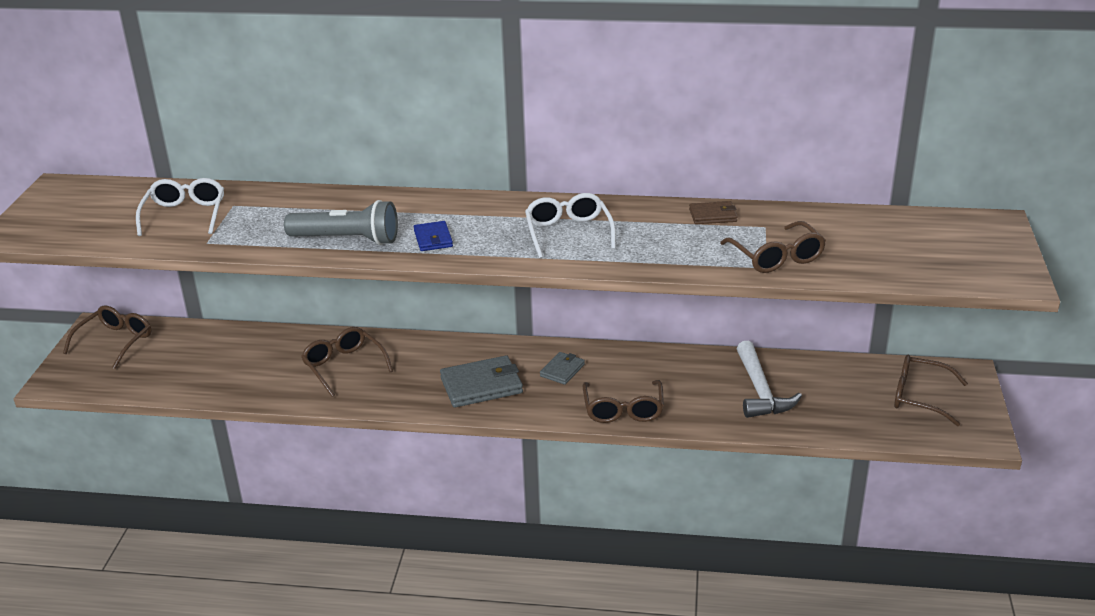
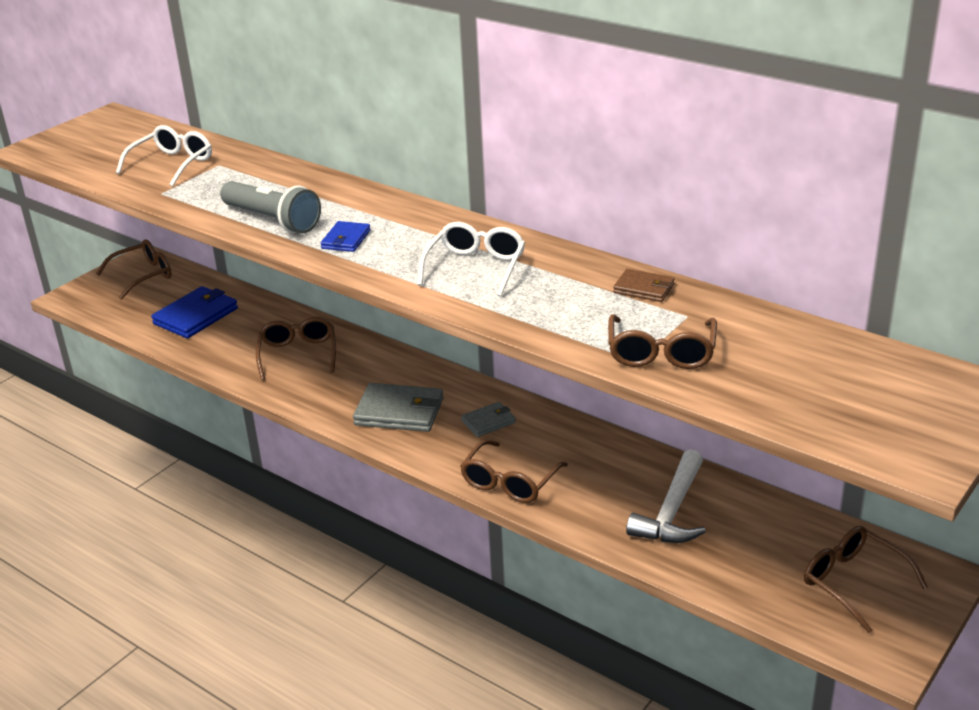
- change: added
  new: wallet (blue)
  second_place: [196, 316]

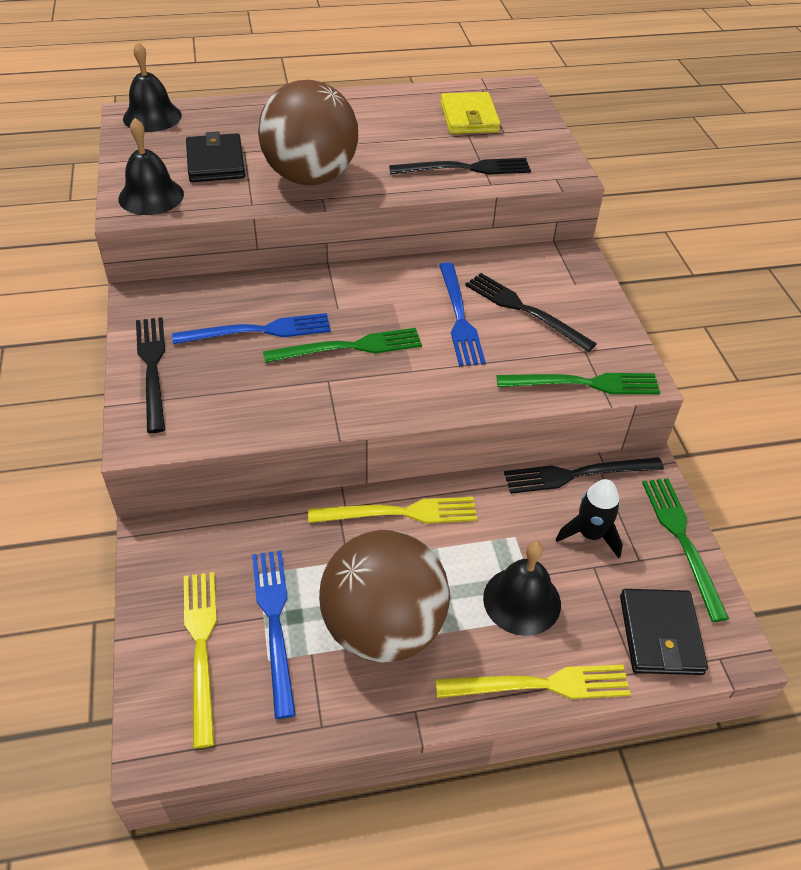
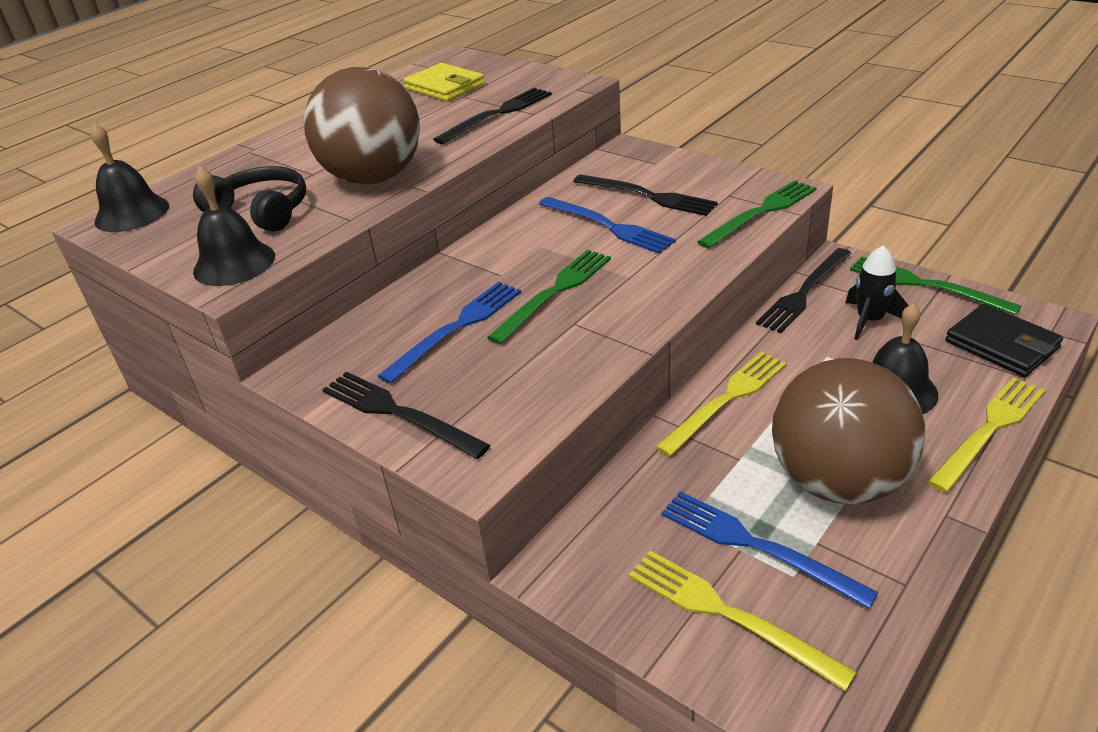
- change: replaced
  old: wallet (black)
  new: headphones (black)
  first_place: [216, 162]
  second_place: [261, 211]
- change: turned
  old: fork (black)
  first_place: [524, 310]
  second_place: [647, 196]
  degrees: -150

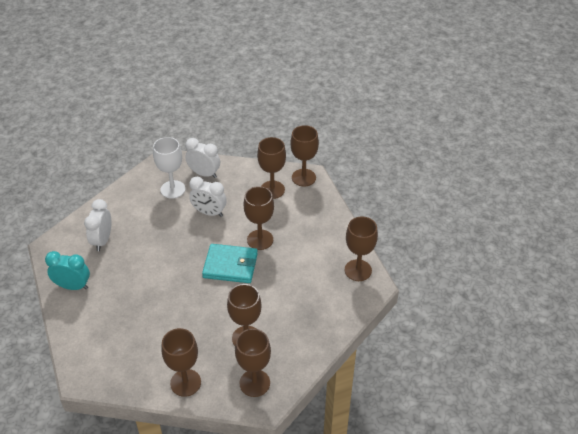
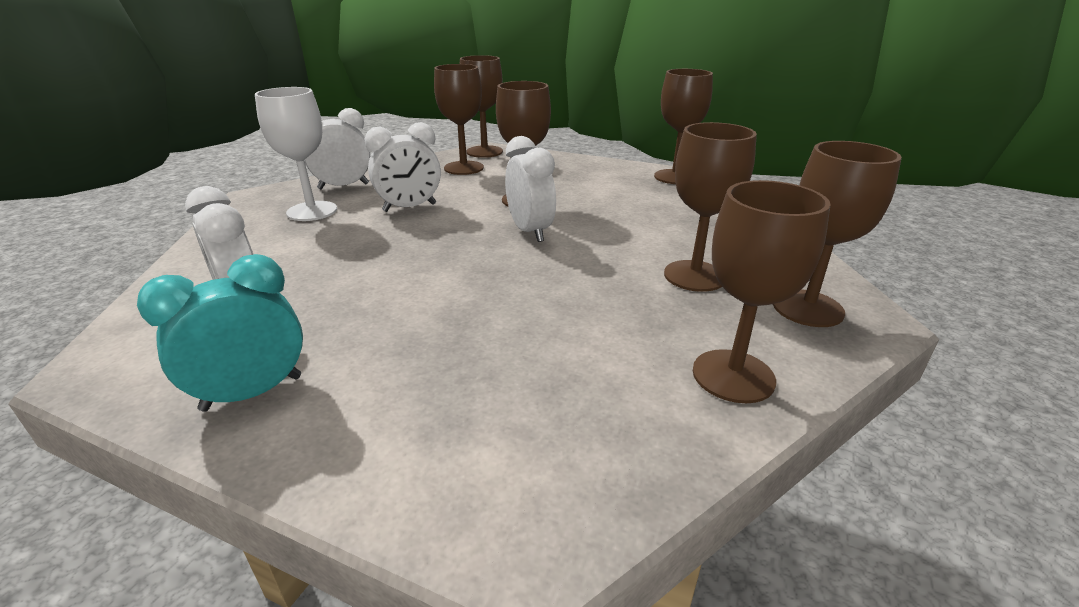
- change: replaced
  old: wallet (turquoise)
  new: clock (white)
  first_place: [230, 265]
  second_place: [530, 231]

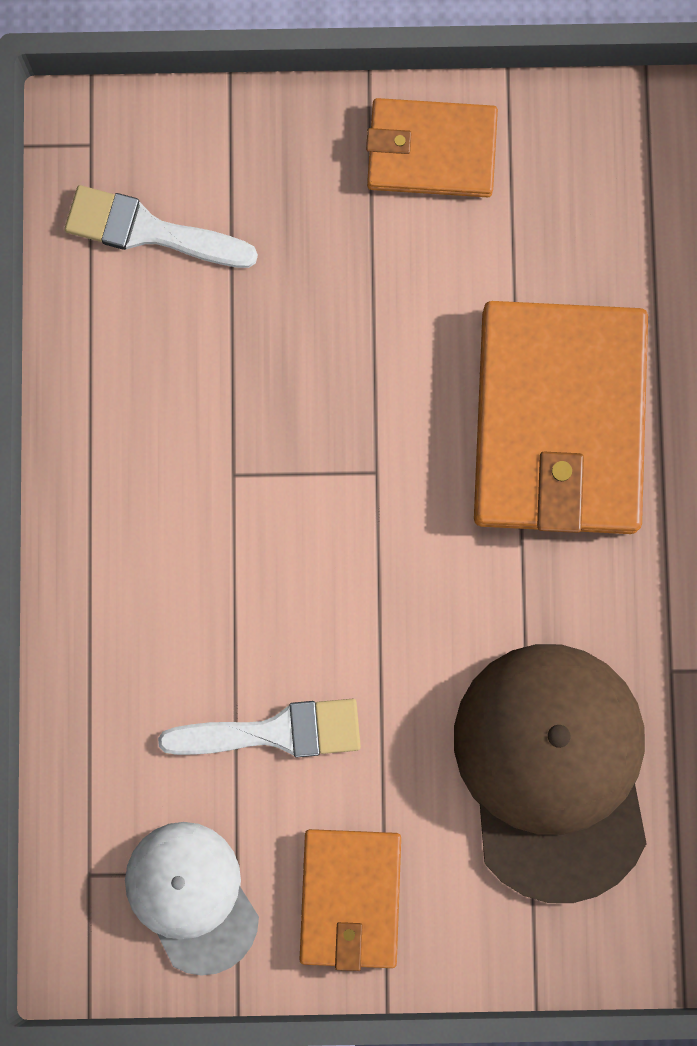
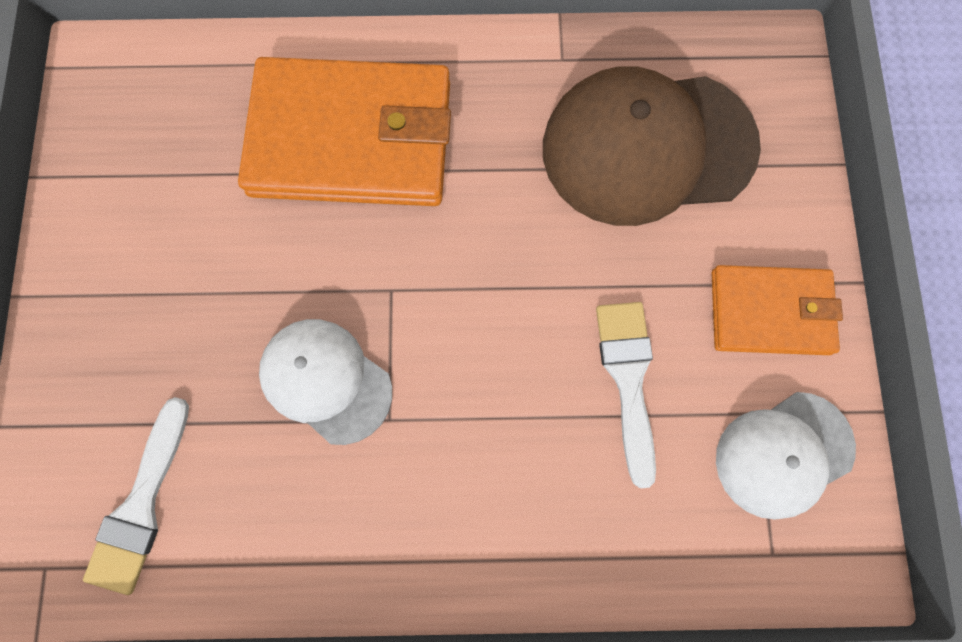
- change: removed
  old: wallet (orange)
  first_place: [431, 151]
- change: added
  new: cap (white)
  second_place: [326, 381]

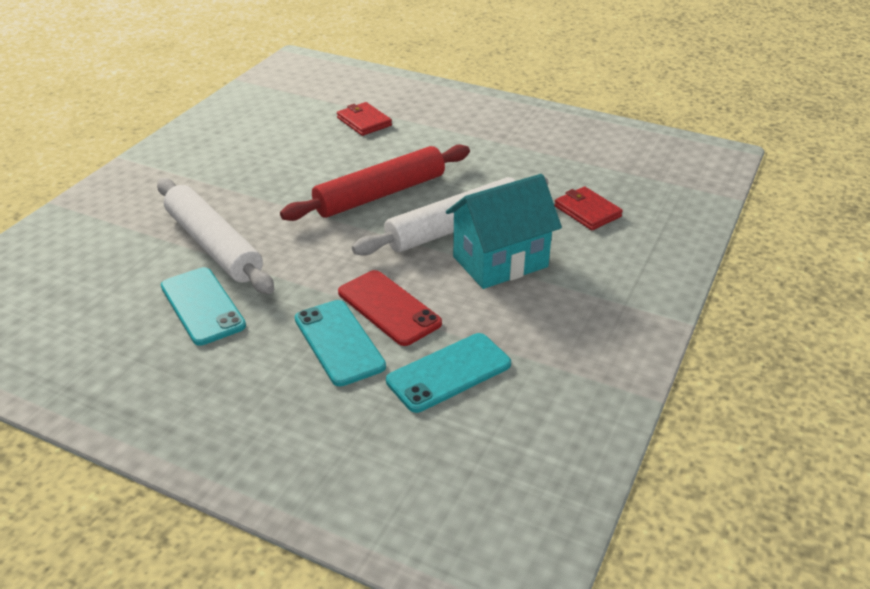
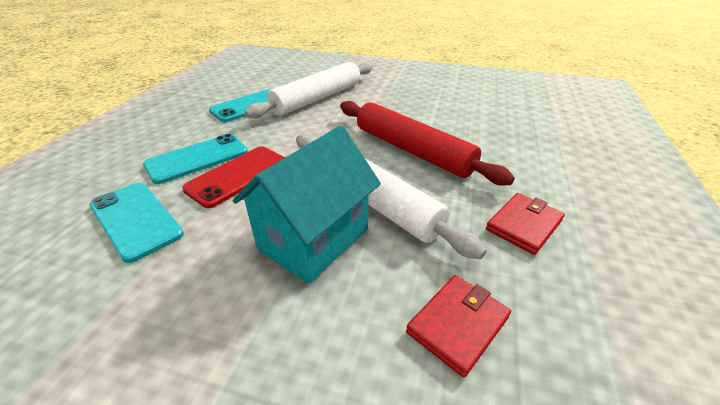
- change: moved
  old: wallet (red)
  first_place: [364, 122]
  second_place: [524, 225]
- change: turned
  old: house (turquoise)
  first_place: [500, 262]
  second_place: [314, 239]
  degrees: 75

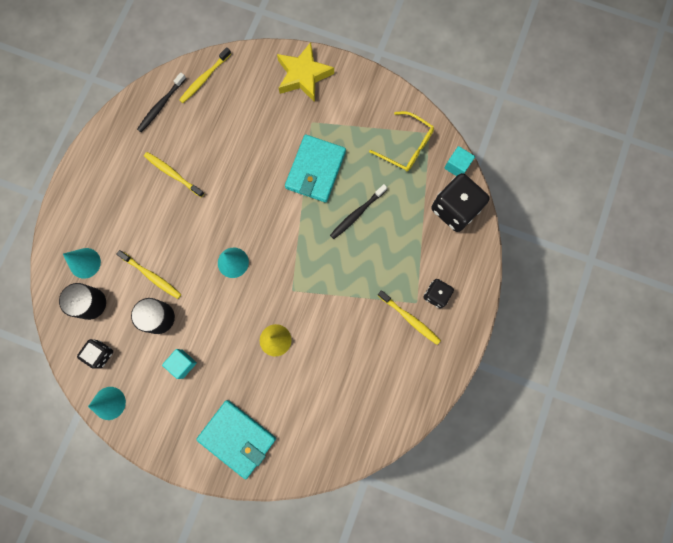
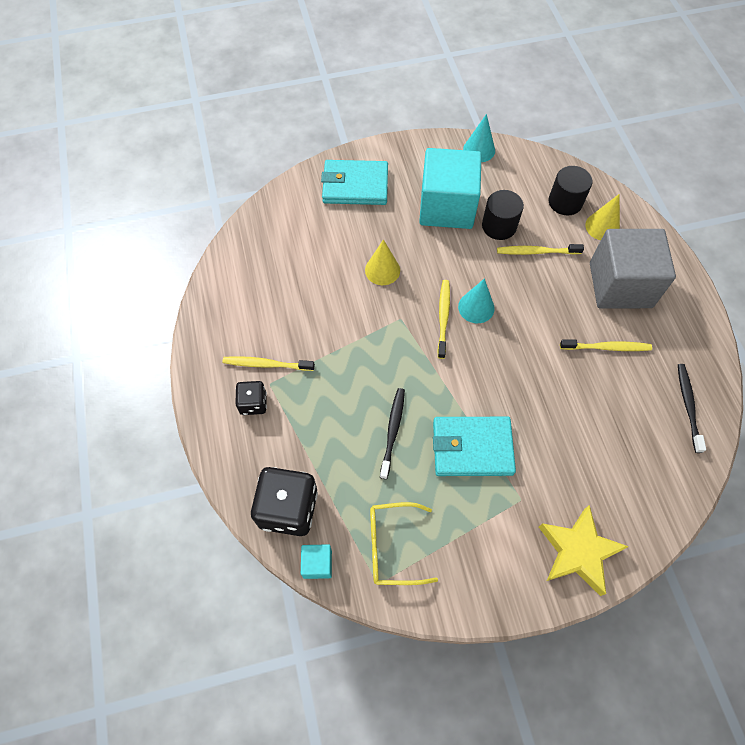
- change: recoloured
  old: cone (turquoise)
  new: cone (yellow)
  first_place: [85, 263]
  second_place: [602, 226]
- change: removed
  old: dice (black)
  first_place: [100, 354]
- change: resized
  old: cube (turquoise)
  first_place: [182, 364]
  second_place: [447, 207]
  factor: 2.41
- change: moved
  old: toothbrush (yellow)
  first_place: [204, 79]
  second_place: [443, 317]
- change: turned
  old: wallet (turquoise)
  first_place: [315, 170]
  second_place: [472, 448]
  degrees: -75
- change: added
  new: cube (grey)
  second_place: [620, 285]

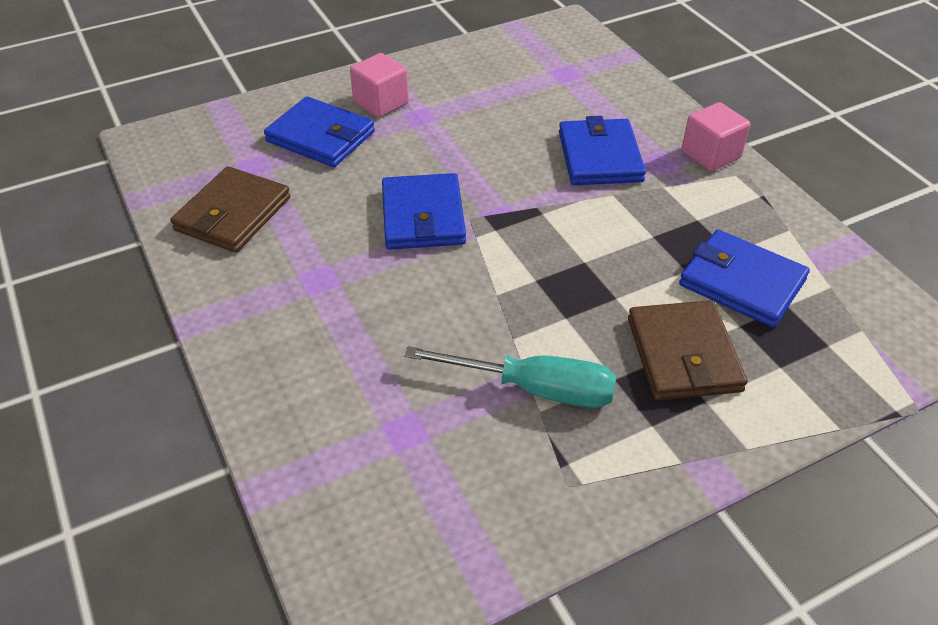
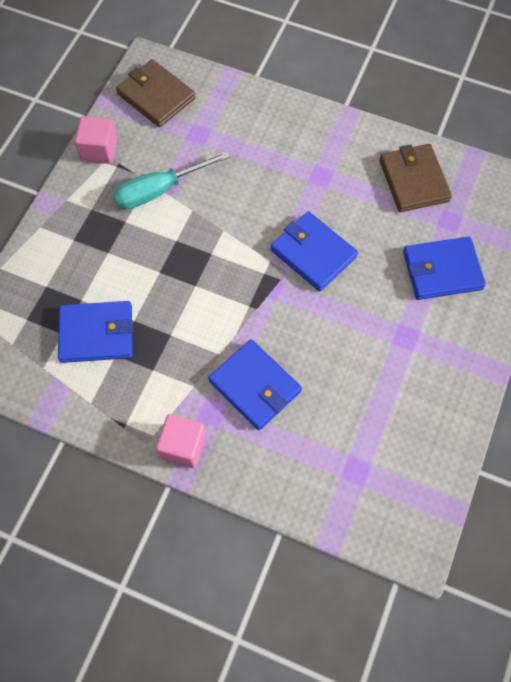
- change: moved
  old: cube (pink)
  first_place: [381, 103]
  second_place: [99, 150]
- change: moved
  old: wallet (brown)
  first_place: [683, 354]
  second_place: [156, 96]

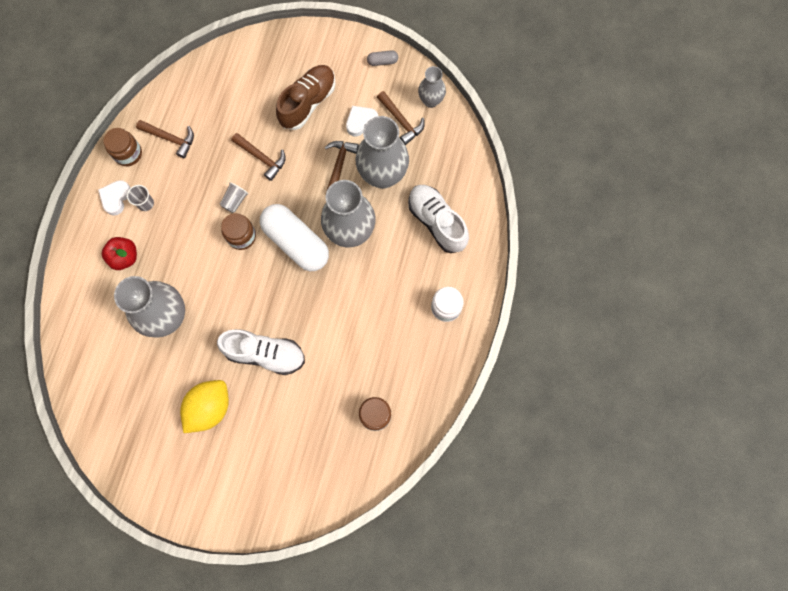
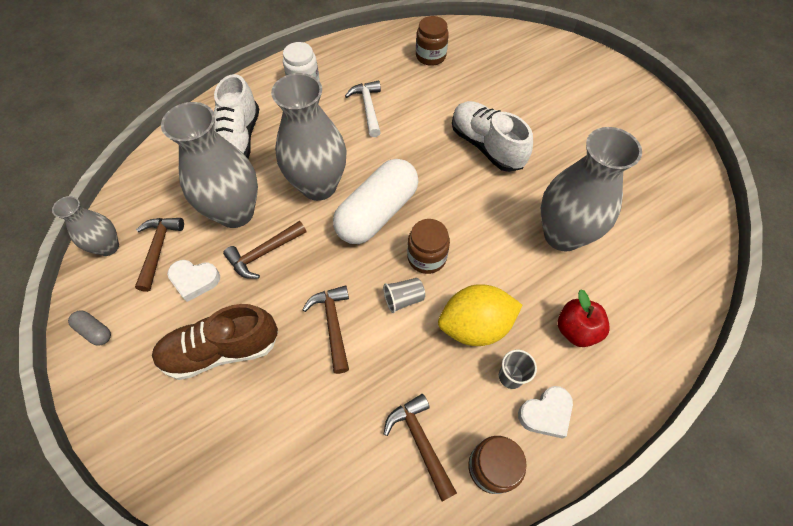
- change: moved
  old: lemon (yellow)
  first_place: [209, 407]
  second_place: [475, 326]
- change: turned
  old: capsule (white)
  first_place: [296, 242]
  second_place: [377, 213]
  degrees: 45
- change: added
  new: hammer (white)
  second_place: [368, 108]

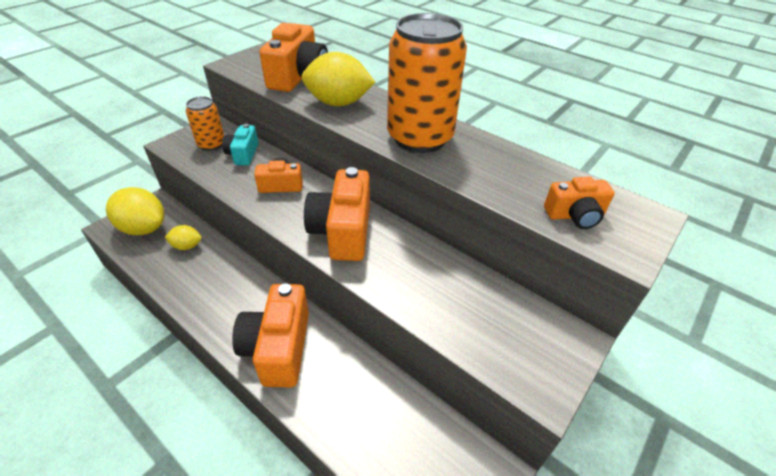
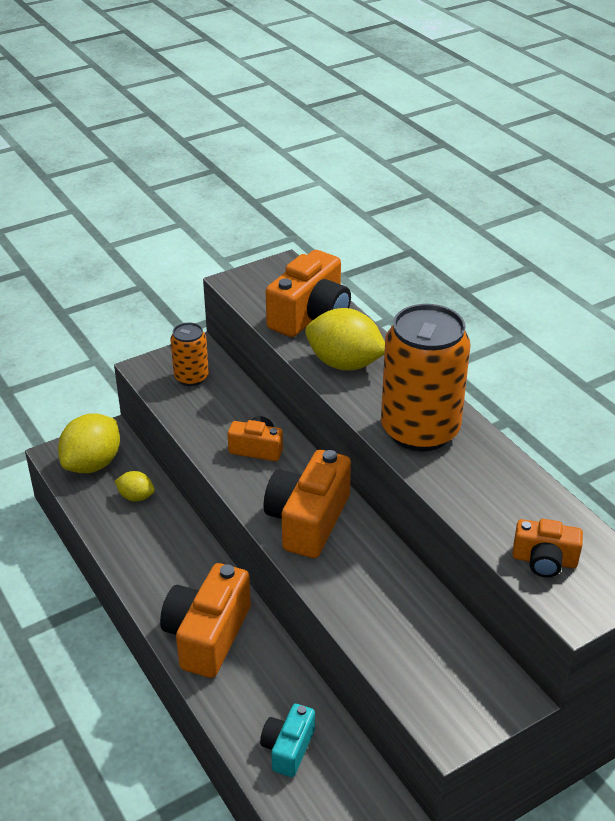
- change: turned
  old: lemon (yellow)
  first_place: [144, 228]
  second_place: [92, 464]
  degrees: 75
- change: moved
  old: camera (turquoise)
  first_place: [243, 154]
  second_place: [288, 748]

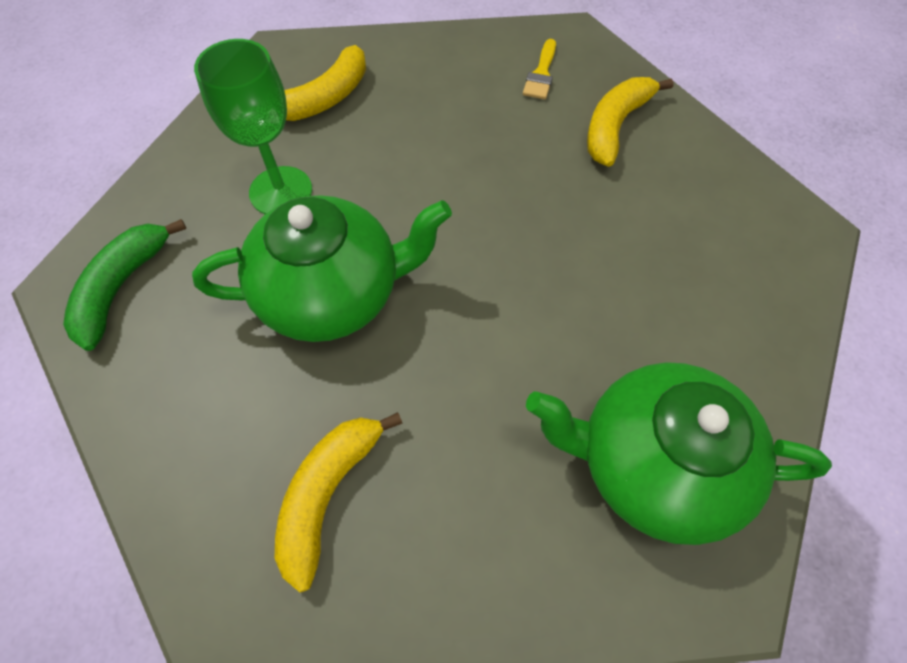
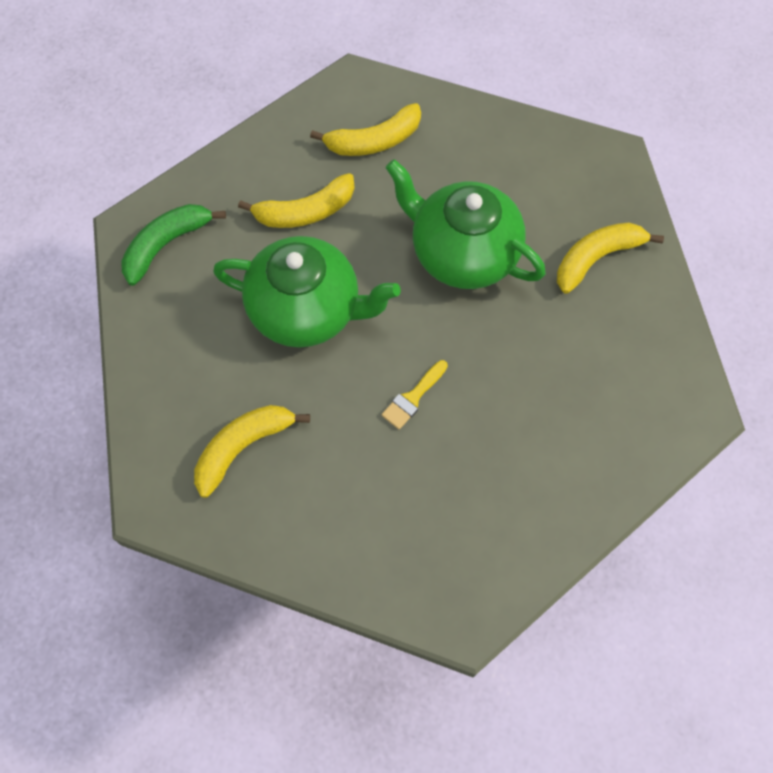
- change: replaced
  old: goblet (green)
  new: banana (yellow)
  first_place: [281, 191]
  second_place: [305, 212]
- change: moved
  old: brush (yellow)
  first_place: [541, 74]
  second_place: [413, 397]
- change: moved
  old: teapot (green)
  first_place: [653, 465]
  second_place: [462, 253]

